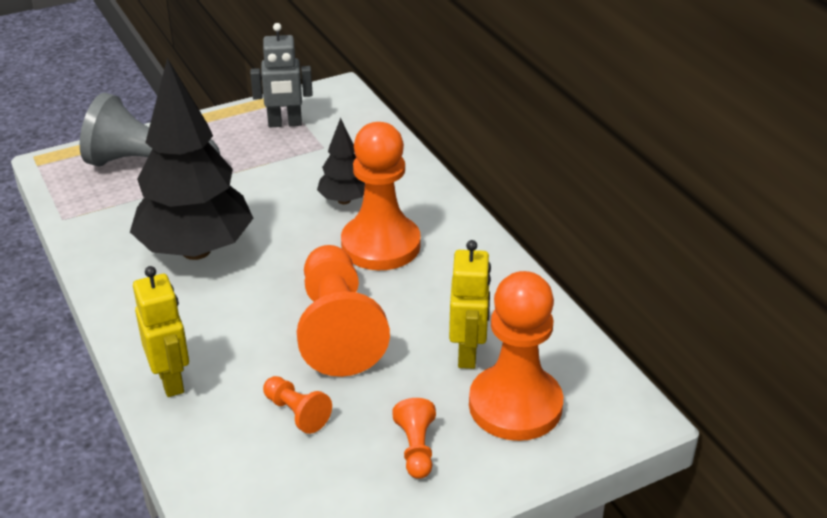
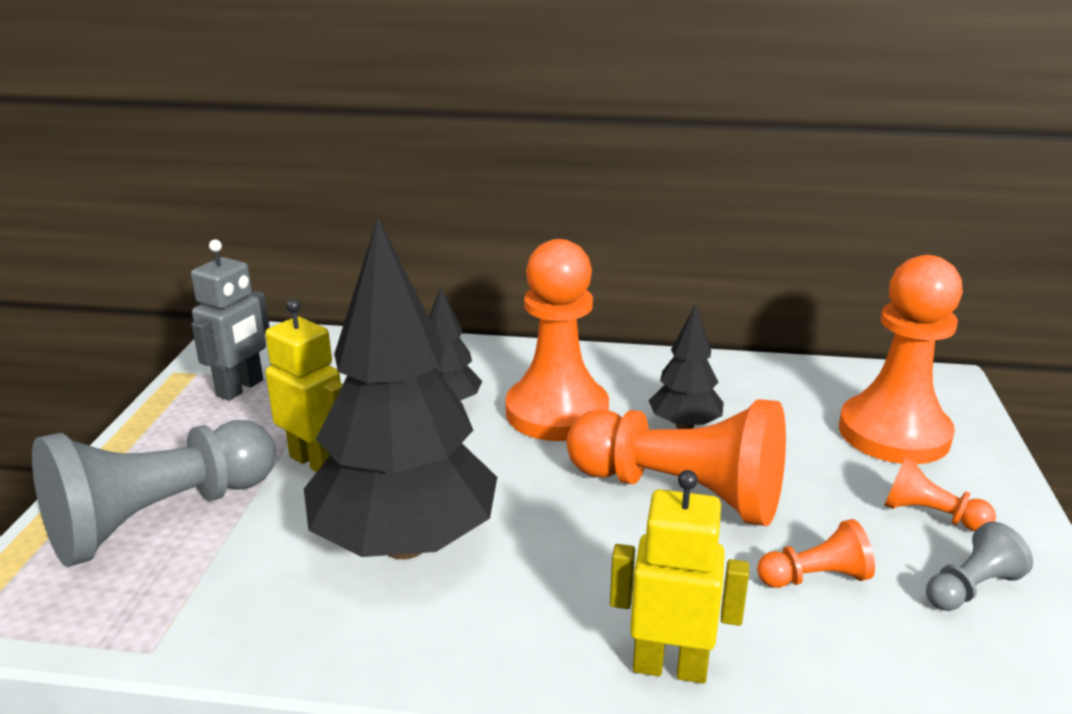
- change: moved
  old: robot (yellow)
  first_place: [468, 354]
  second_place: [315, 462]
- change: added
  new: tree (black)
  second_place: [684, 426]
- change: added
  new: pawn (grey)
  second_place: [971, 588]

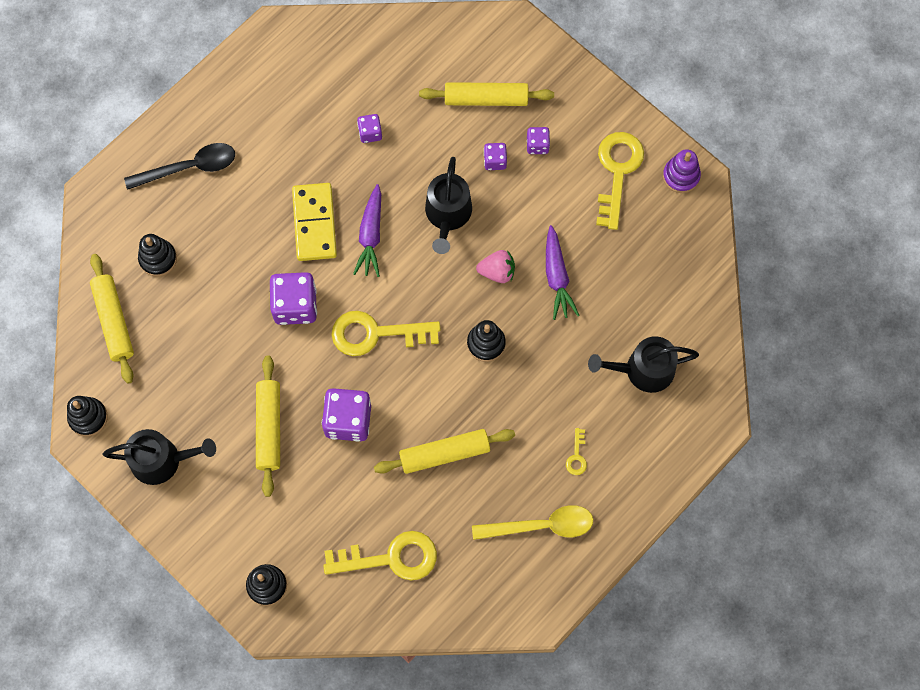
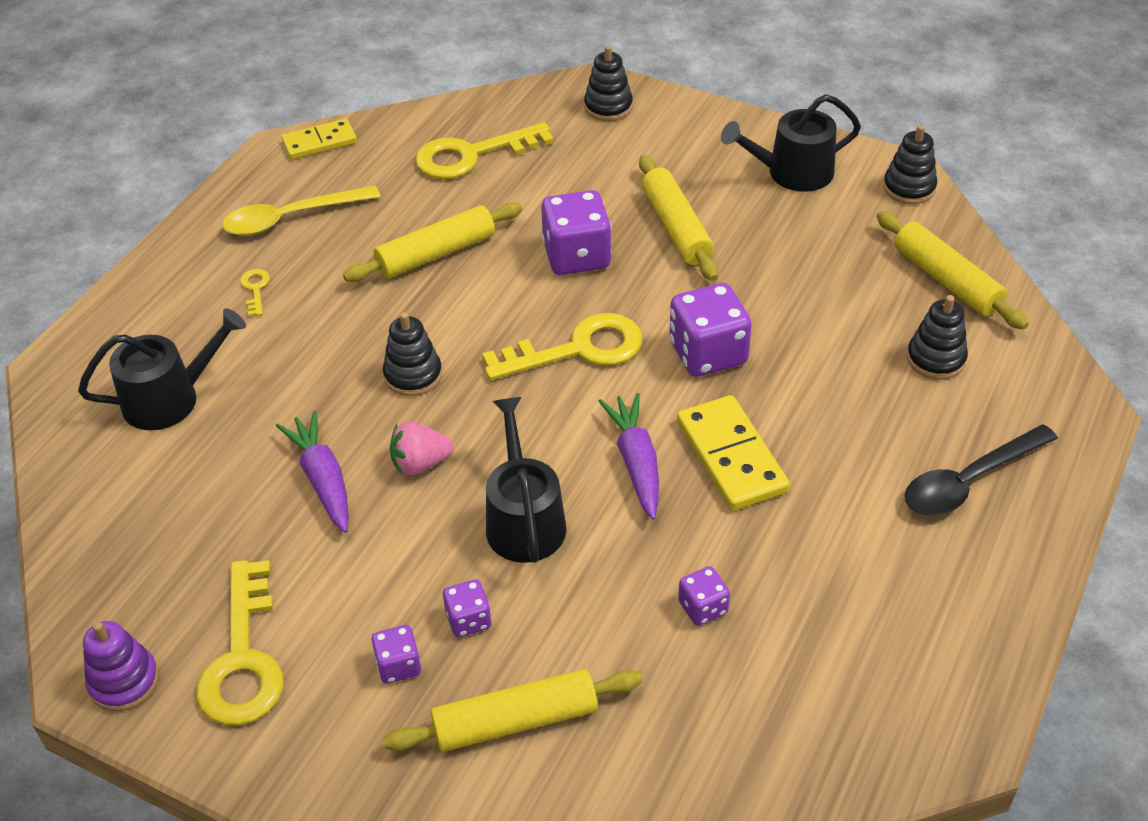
- change: added
  new: domino (yellow)
  second_place: [319, 142]

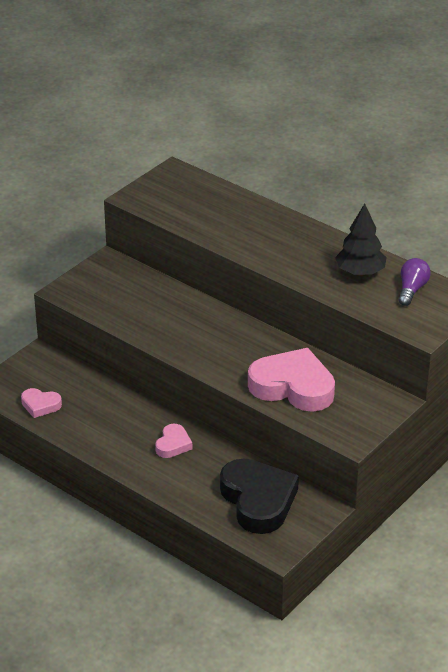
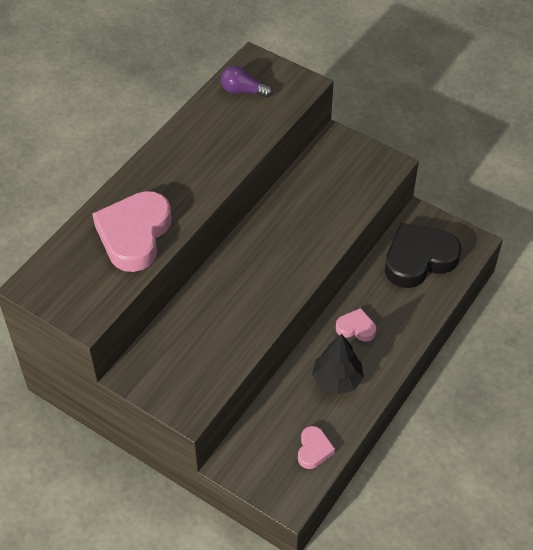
- change: moved
  old: heart (pink)
  first_place: [293, 387]
  second_place: [134, 235]
- change: moved
  old: tree (black)
  first_place: [360, 272]
  second_place: [337, 380]

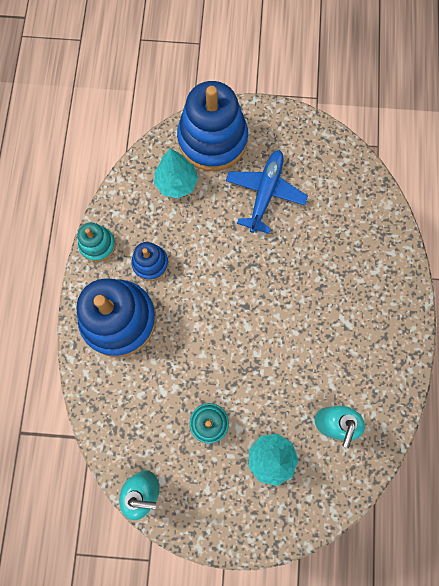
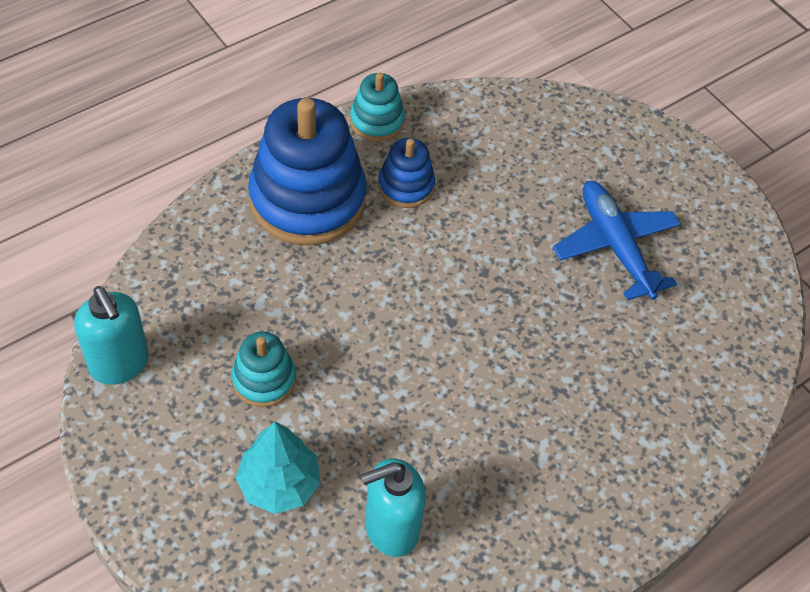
- change: removed
  old: tree (turquoise)
  first_place: [176, 183]
- change: removed
  old: stacking toy (blue)
  first_place: [212, 140]
- change: turned
  old: plane (blue)
  first_place: [265, 193]
  second_place: [615, 246]
  degrees: -90

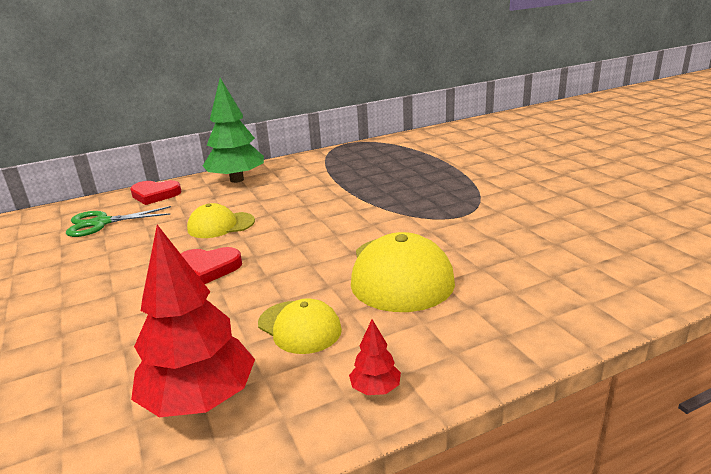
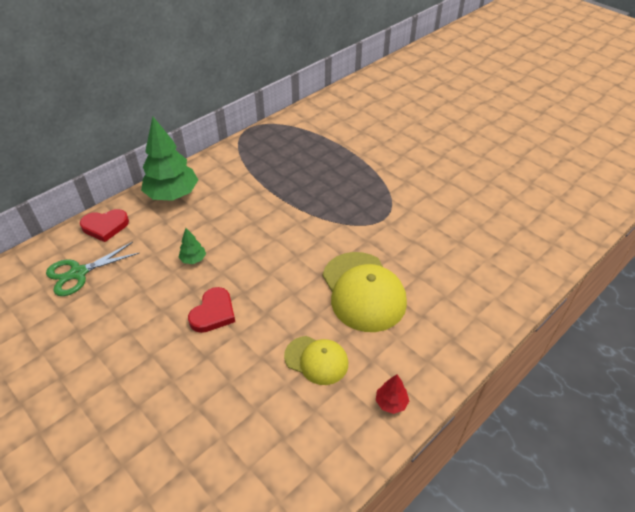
- change: removed
  old: tree (red)
  first_place: [200, 400]
- change: turned
  old: heart (red)
  first_place: [208, 268]
  second_place: [213, 313]
  degrees: -45
- change: replaced
  old: cap (yellow)
  new: tree (green)
  first_place: [220, 225]
  second_place: [193, 259]

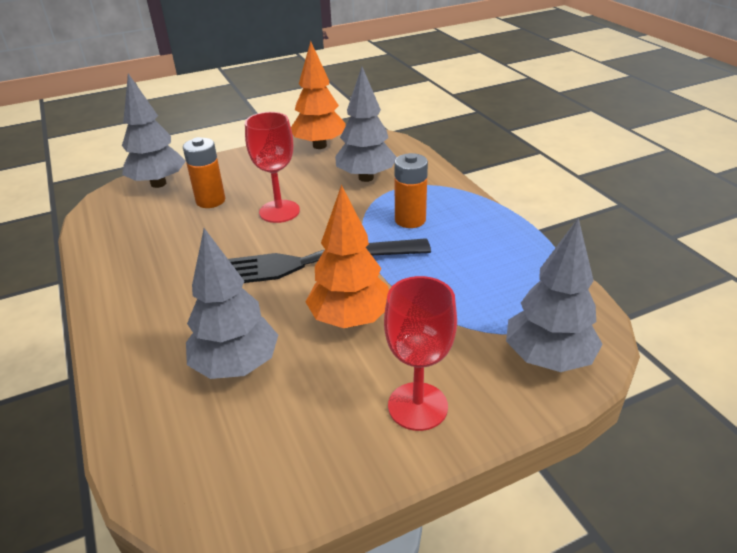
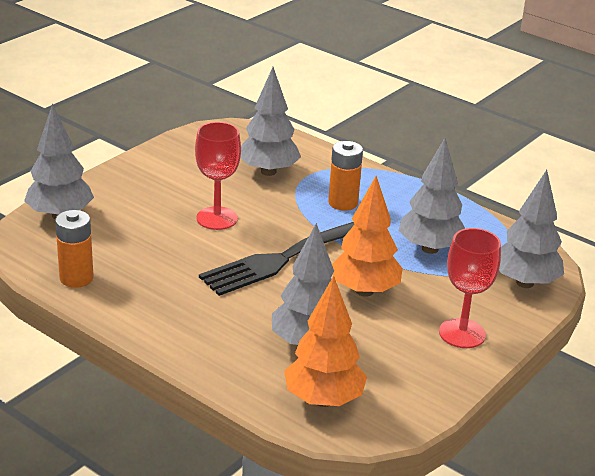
- change: moved
  old: battery (orange)
  first_place: [210, 201]
  second_place: [76, 278]
- change: moved
  old: tree (orange)
  first_place: [319, 146]
  second_place: [323, 400]
- change: added
  new: tree (grey)
  second_place: [430, 248]

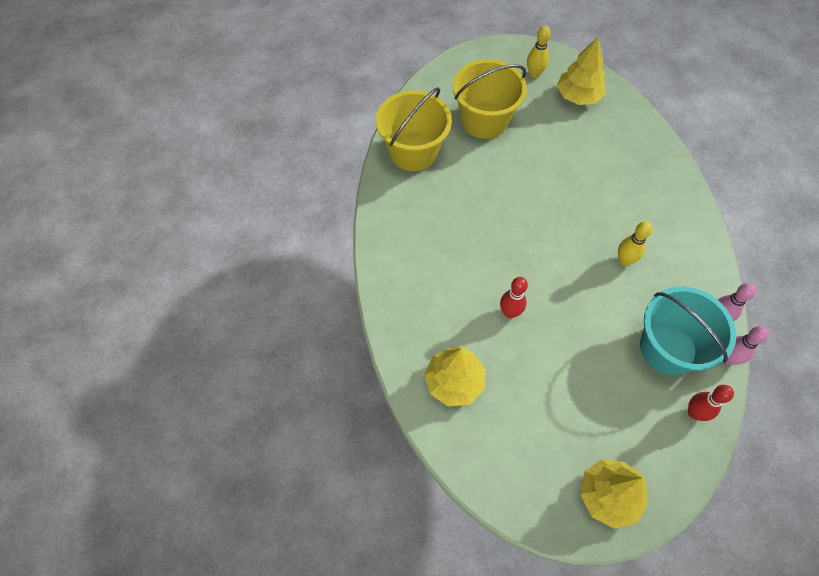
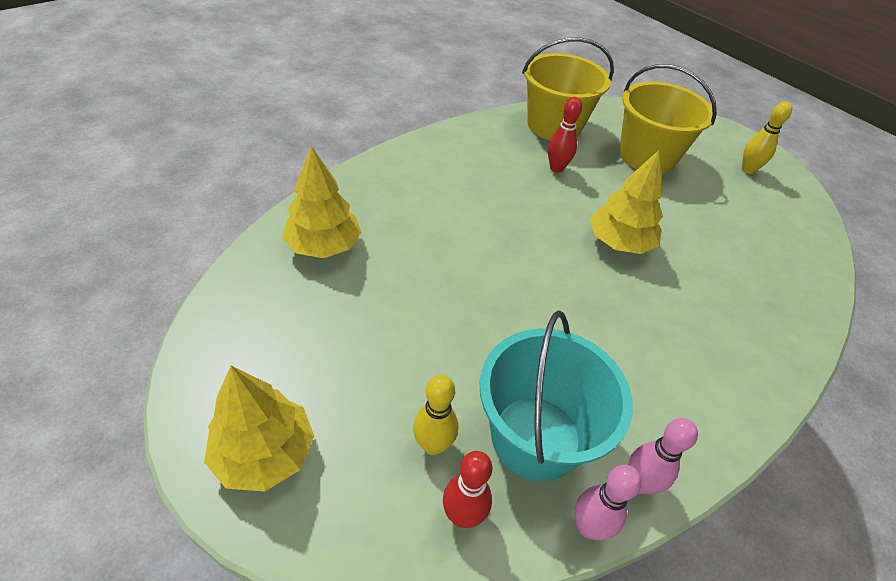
- change: moved
  old: bowling pin (red)
  first_place: [509, 312]
  second_place: [556, 168]
- change: moved
  old: tree (yellow)
  first_place: [578, 96]
  second_place: [619, 243]
- change: moved
  old: bowling pin (yellow)
  first_place: [624, 260]
  second_place: [433, 445]

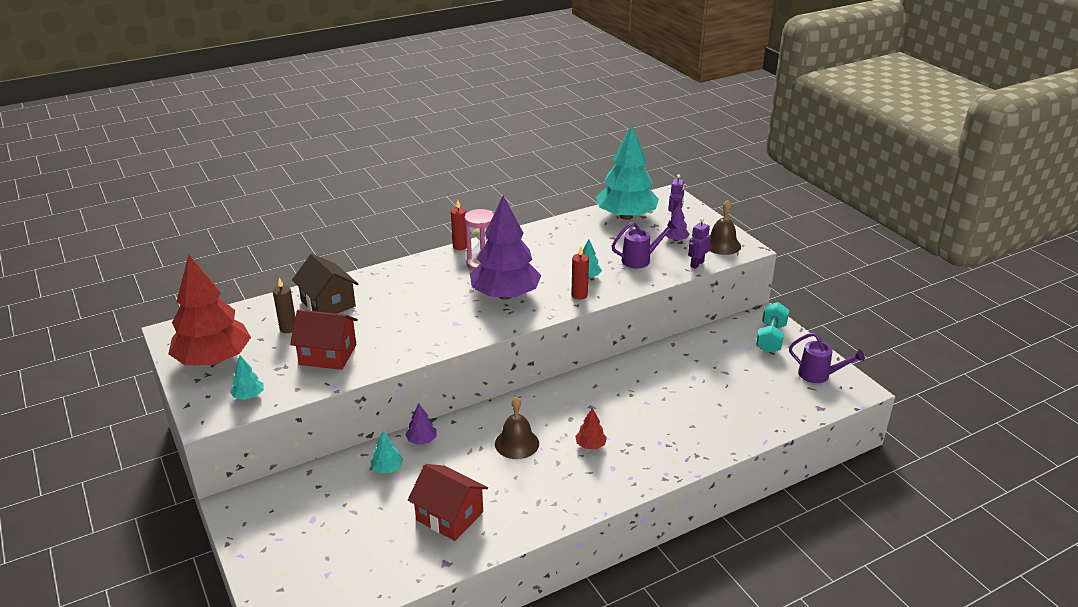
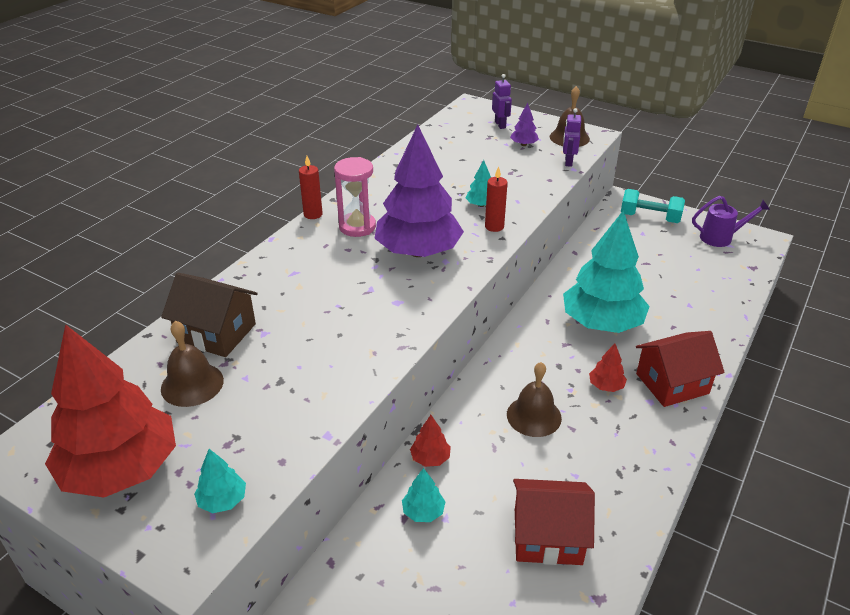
- change: replaced
  old: candle (brown)
  new: bell (brown)
  first_place: [288, 328]
  second_place: [192, 384]
- change: moved
  old: house (red)
  first_place: [328, 354]
  second_place: [672, 383]
- change: recoloured
  old: tree (purple)
  new: tree (red)
  first_place: [422, 440]
  second_place: [430, 458]
- change: moved
  old: tree (turquoise)
  first_place: [626, 216]
  second_place: [601, 323]
- change: removed
  old: watering can (purple)
  first_place: [640, 260]
- change: turned
  old: dumbbell (turquoise)
  first_place: [771, 338]
  second_place: [649, 218]
  degrees: -60

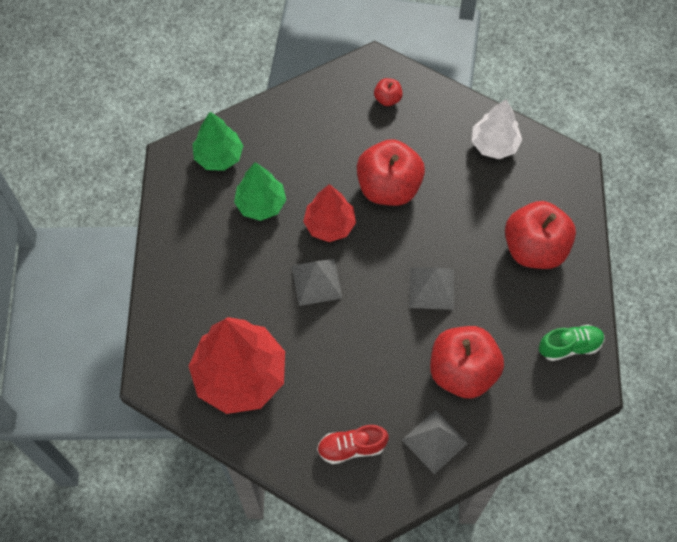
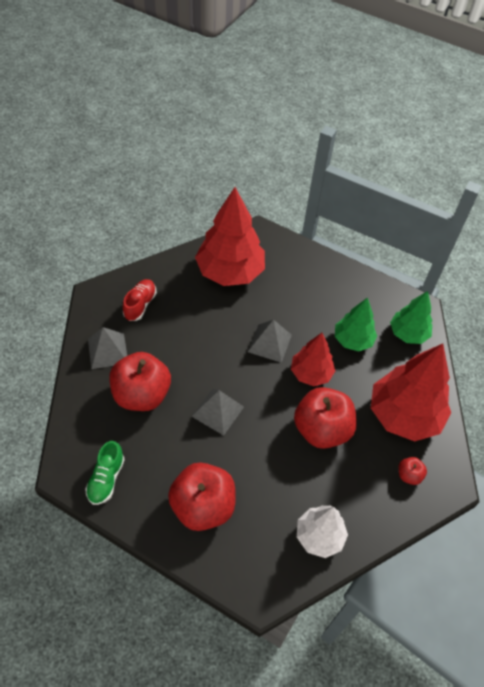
- change: added
  new: tree (red)
  second_place: [403, 415]

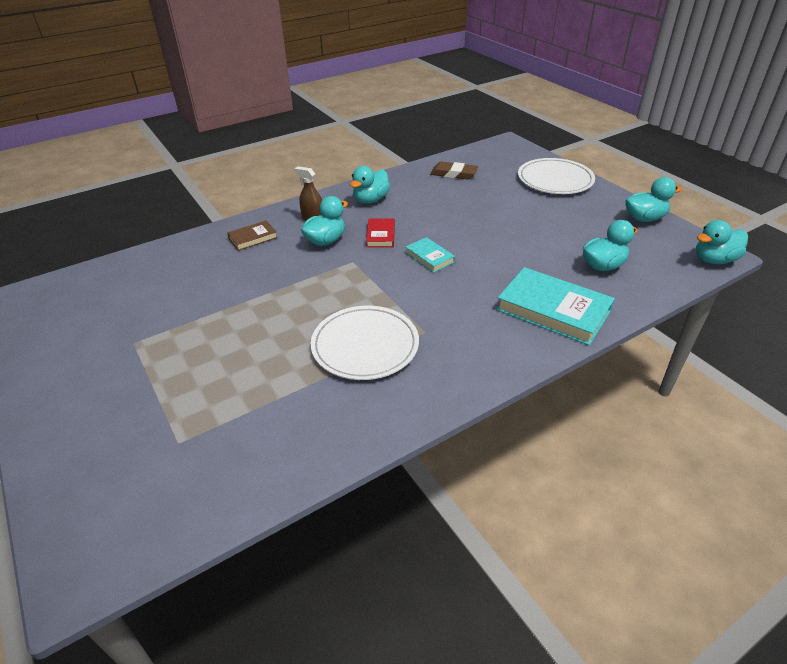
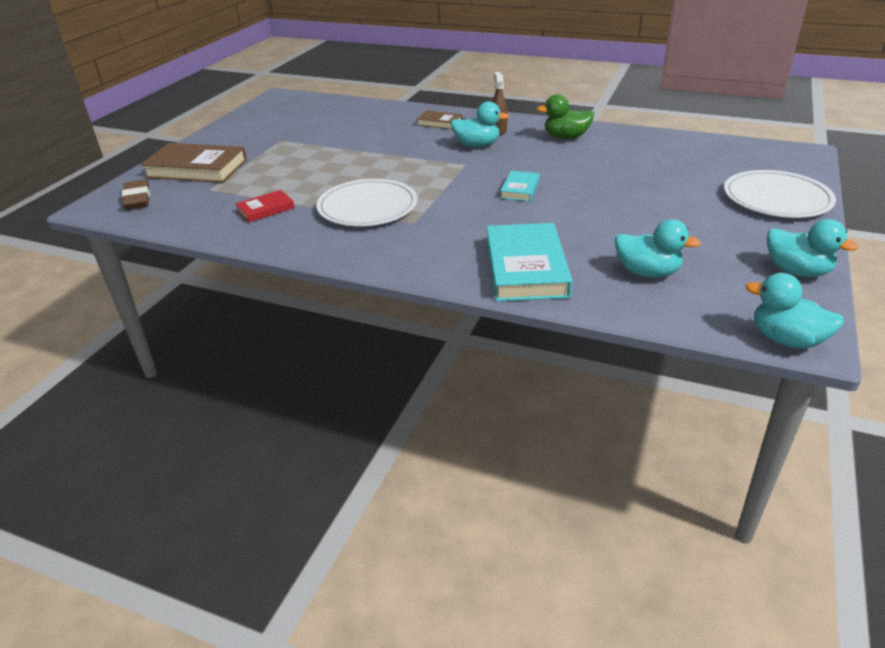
- change: recoloured
  old: duck (turquoise)
  new: duck (green)
  first_place: [371, 200]
  second_place: [566, 137]
- change: moved
  old: book (red)
  first_place: [380, 235]
  second_place: [265, 209]
- change: moved
  old: eraser (brown)
  first_place: [453, 174]
  second_place: [137, 199]
- change: added
  new: book (brown)
  second_place: [196, 169]

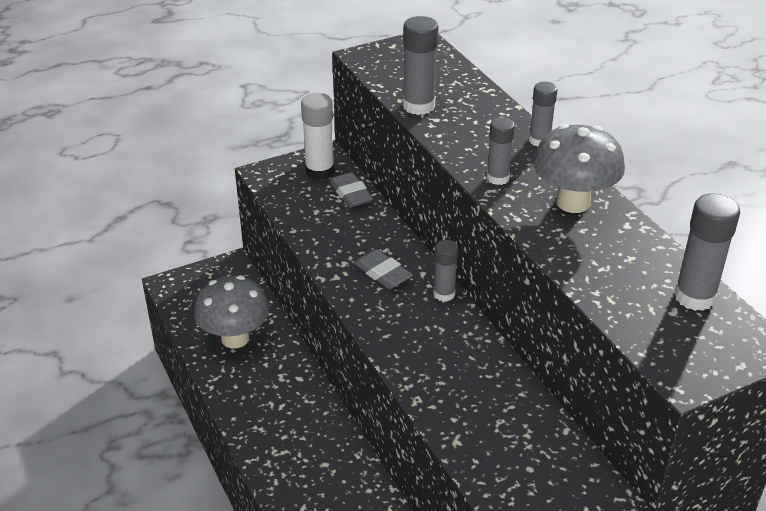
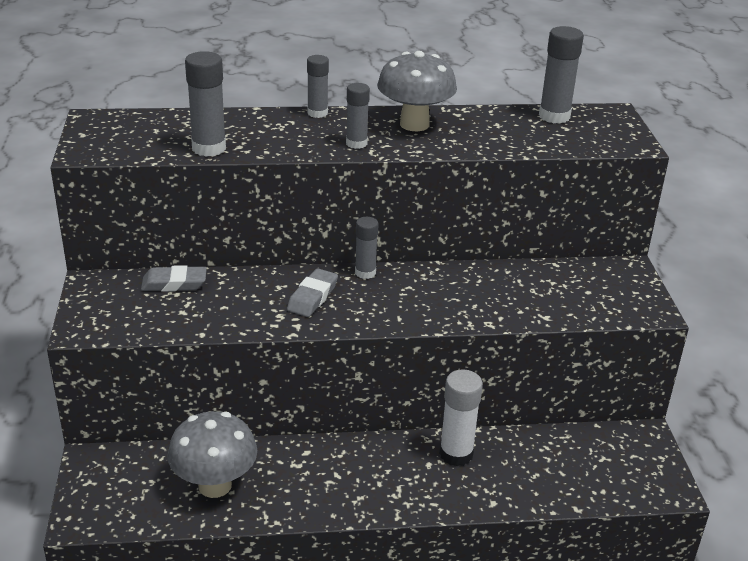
- change: moved
  old: glue stick (white)
  first_place: [320, 171]
  second_place: [456, 454]
- change: turned
  old: eraser (grey)
  first_place: [383, 273]
  second_place: [312, 297]
  degrees: -45

